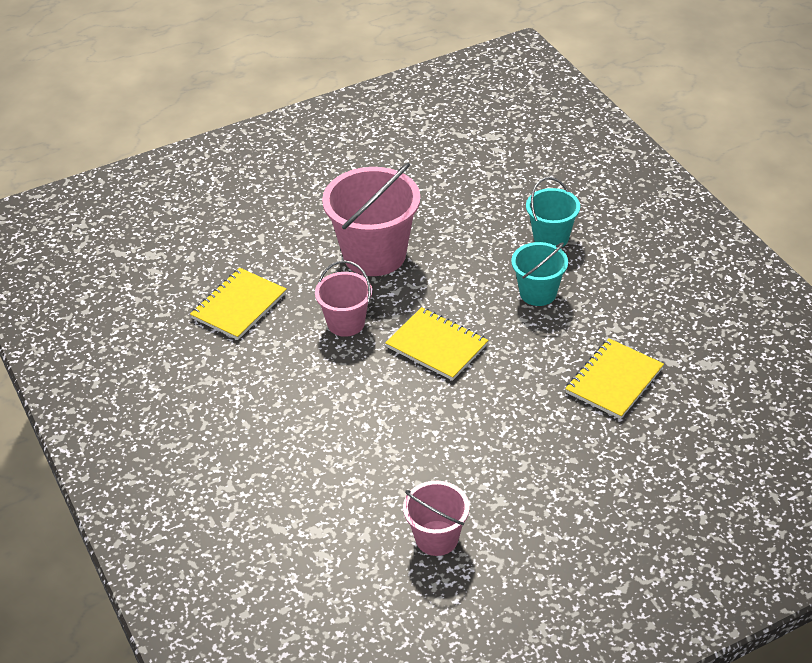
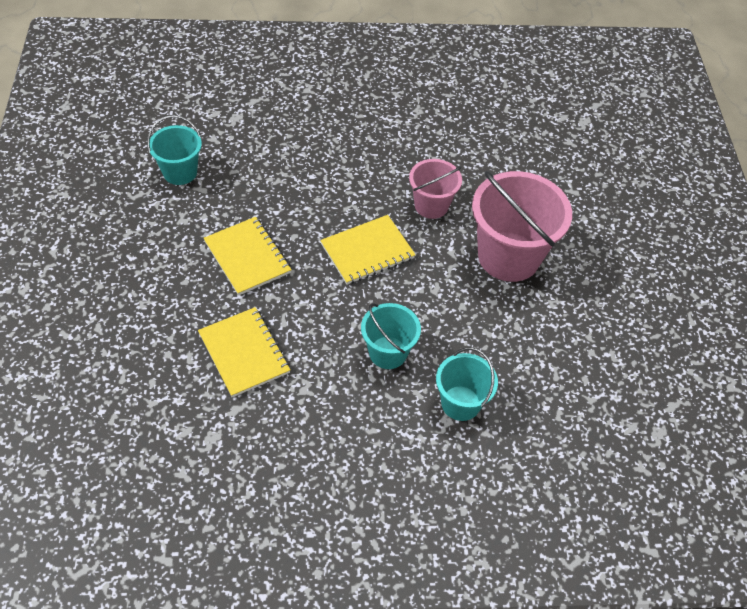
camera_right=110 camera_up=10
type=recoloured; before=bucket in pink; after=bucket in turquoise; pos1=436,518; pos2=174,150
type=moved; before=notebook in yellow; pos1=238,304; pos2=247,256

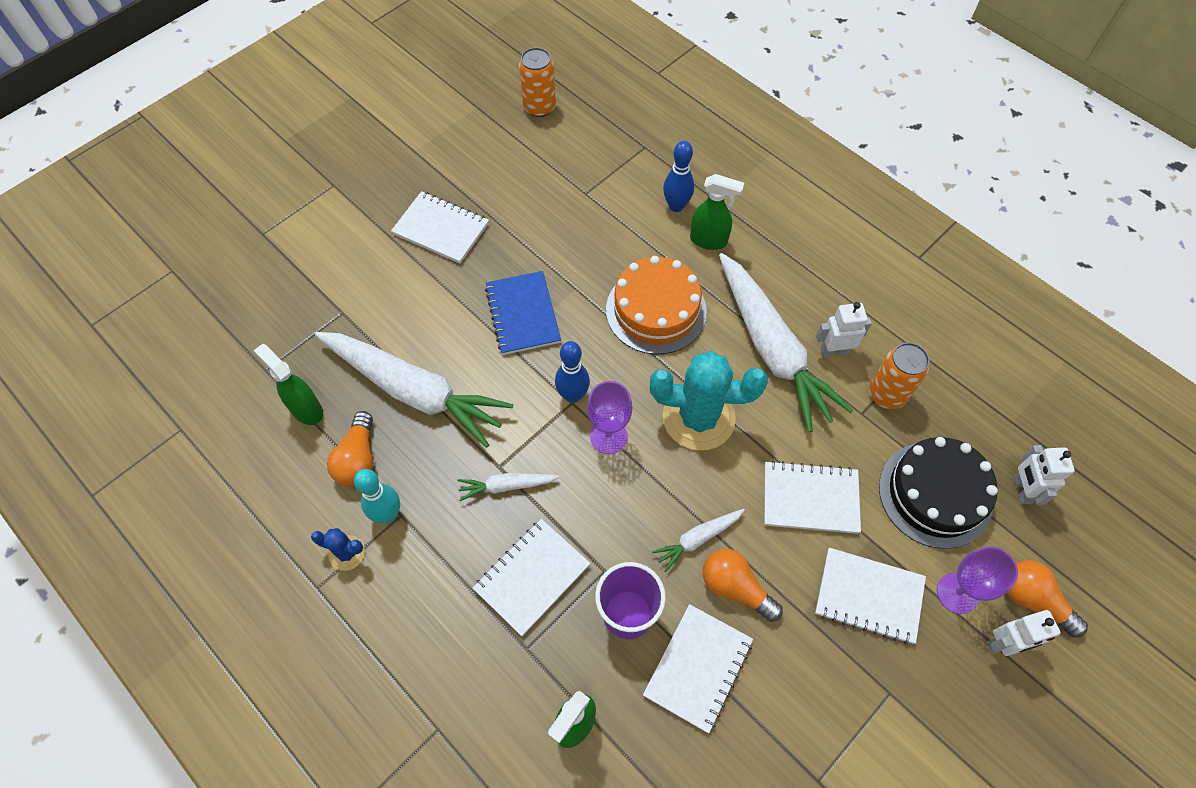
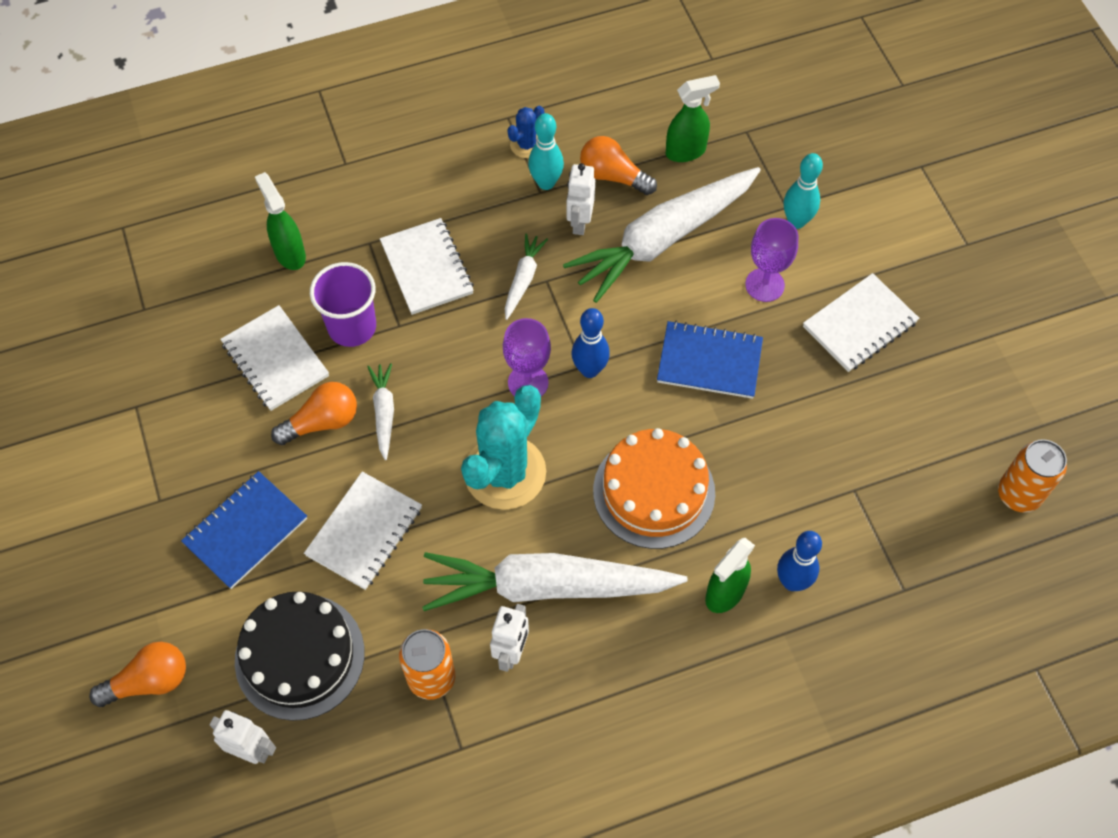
camera_right=115 camera_up=0
type=recoloured; before=notebook in white; after=notebook in blue; pos1=870,596; pos2=244,530
type=moved; before=robot in white; pos1=1024,633; pos2=580,199
type=moved; before=goblet in purple; pos1=977,580; pos2=771,260
type=added; after=bowling pin in turquoise; pos2=803,191

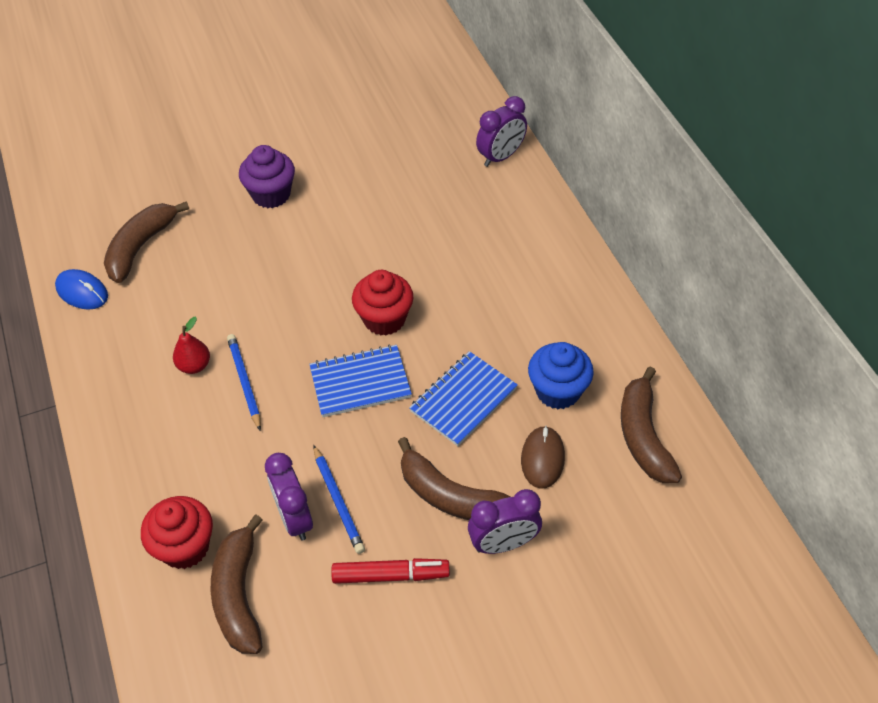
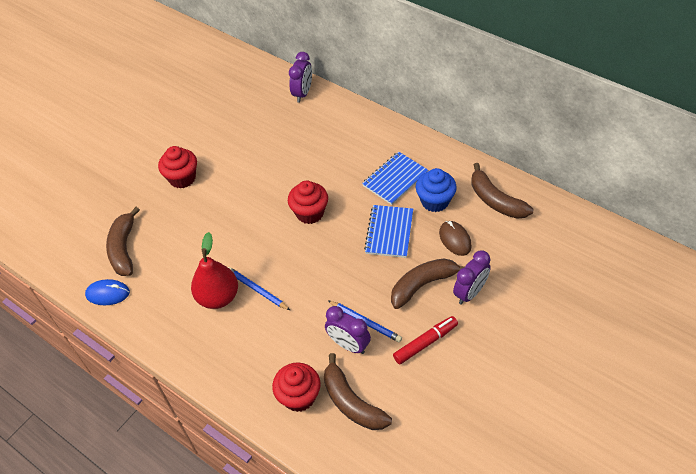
camera_right=-30 camera_up=0
type=recoloured; before=cupcake in purple; after=cupcake in red; pos1=267,176; pos2=177,167
type=resized; before=pear in red; pos1=191,345; pos2=214,270; scale=1.83
type=moved; before=notebook in blue; pos1=360,381; pos2=395,178
type=turned; before=banana in brown; pos1=454,478; pos2=428,283; turn=150

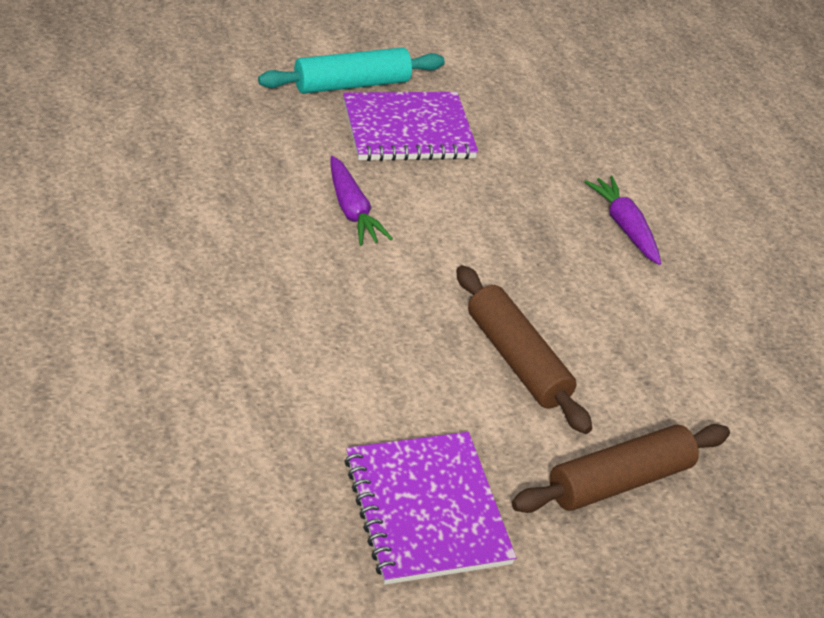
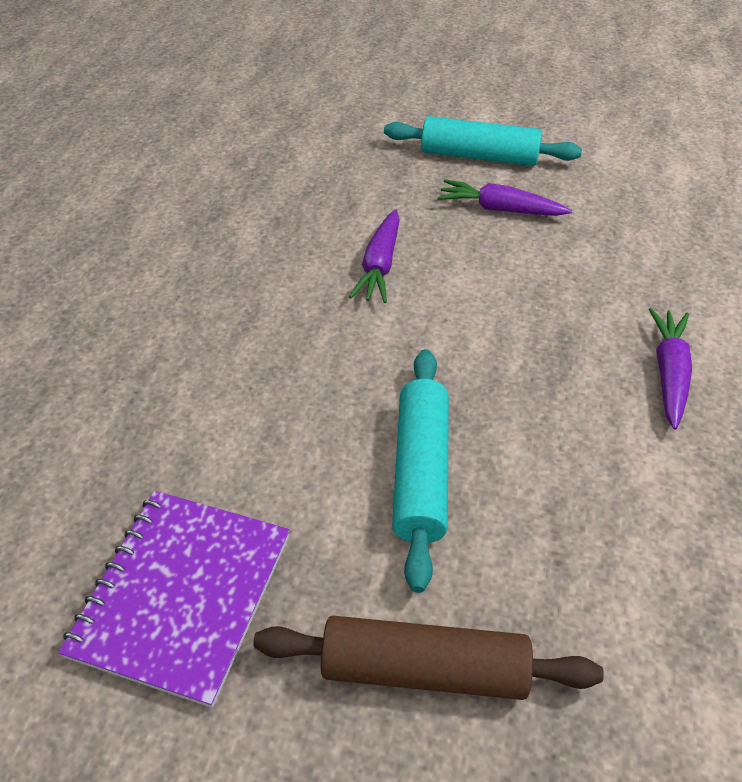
camera_right=40 camera_up=5
type=recoloured; before=rolling pin in brown; after=rolling pin in turquoise; pos1=524,349; pos2=420,471
type=replaced; before=notebook in purple; after=carrot in purple; pos1=410,126; pos2=504,197

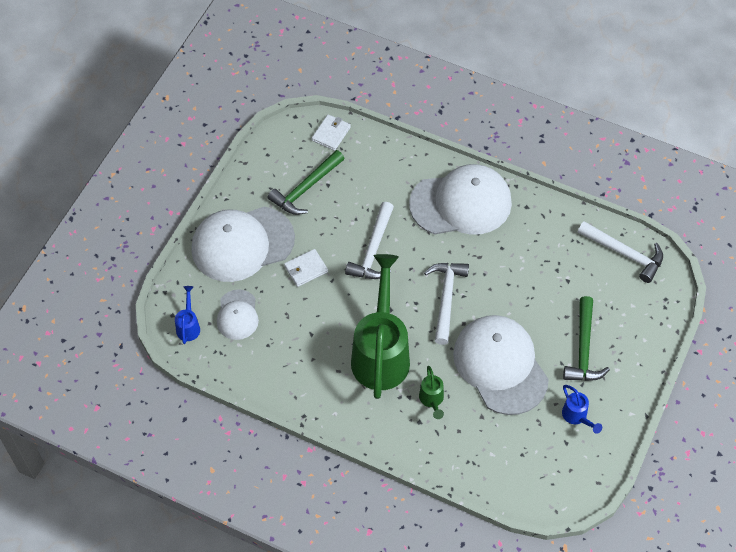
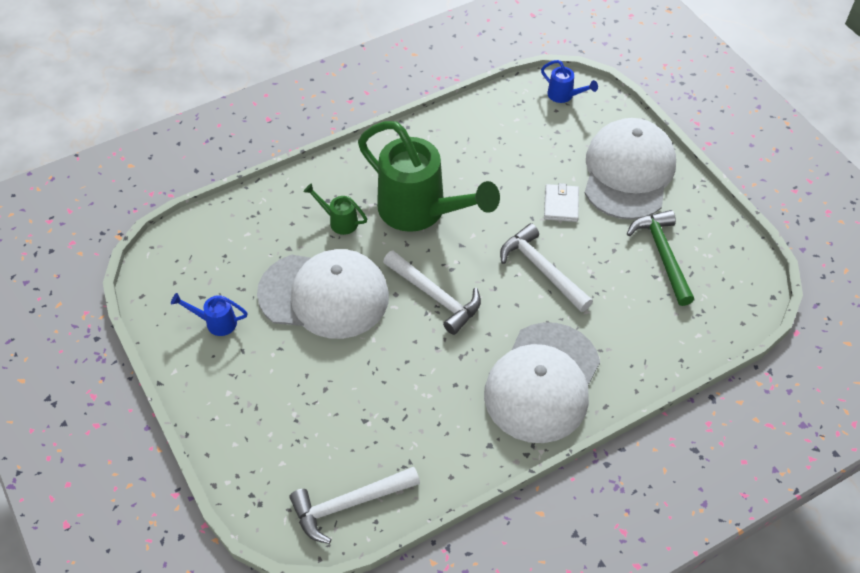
camera_right=125 camera_up=-5
type=removed; before=cap in white; pos1=238,314
type=removed; before=wallet in white; pos1=331,132
type=removed; before=hammer in green; pos1=586,338

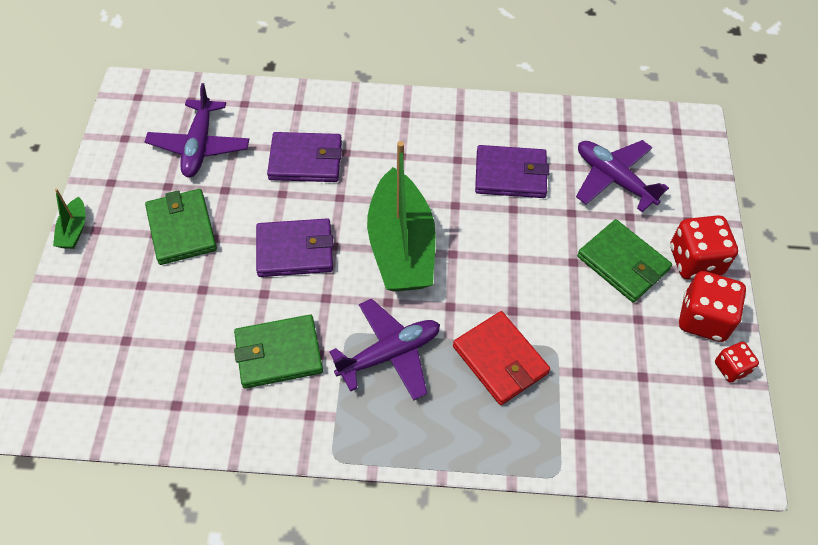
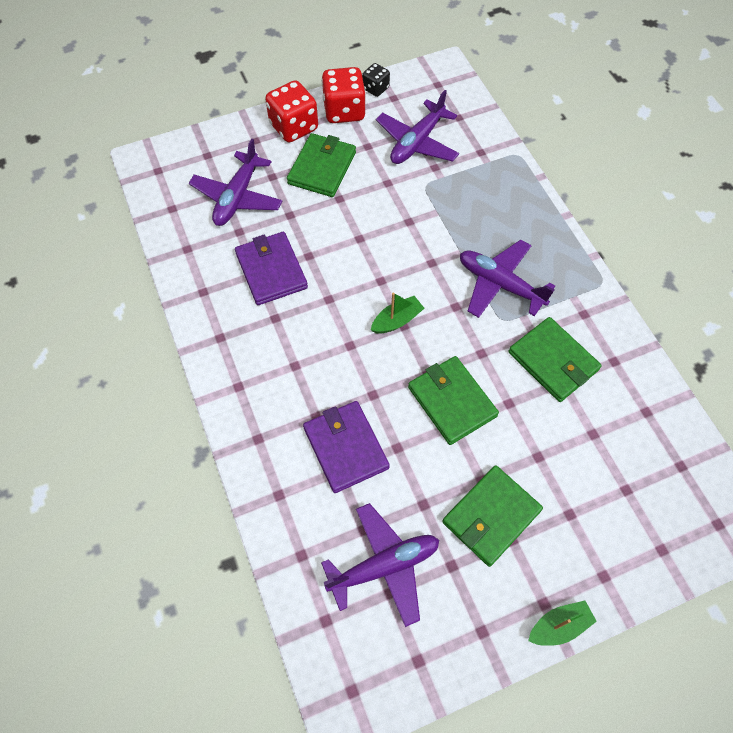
camera_right=-115 camera_up=5
type=recoloured; before=dice in red; after=dice in black; pos1=737,362; pos2=376,80
type=resized; before=boat in green; pos1=401,216; pos2=398,313; scale=0.42
type=added; after=plane in purple; pos2=417,127
type=recoloured; before=wallet in purple; after=wallet in green; pos1=294,247; pos2=453,400
type=removed; before=wallet in red; pos1=501,358

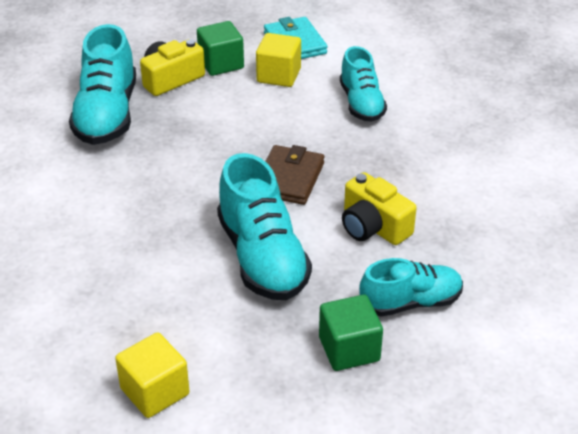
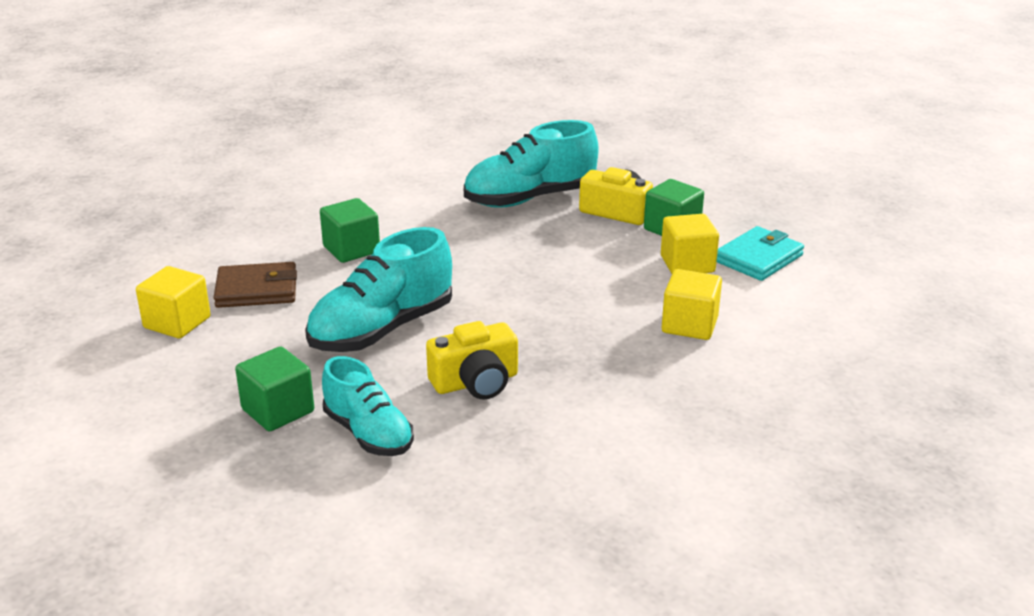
camera_right=65 camera_up=-10
type=moved; before=wallet in brown; pos1=294,175; pos2=255,285
type=added; after=cube in green; pos2=350,230
type=turned; before=camera in yellow; pos1=379,208; pos2=472,360; turn=-135
type=replaced; before=shoe in turquoise; after=cube in yellow; pos1=363,84; pos2=692,304

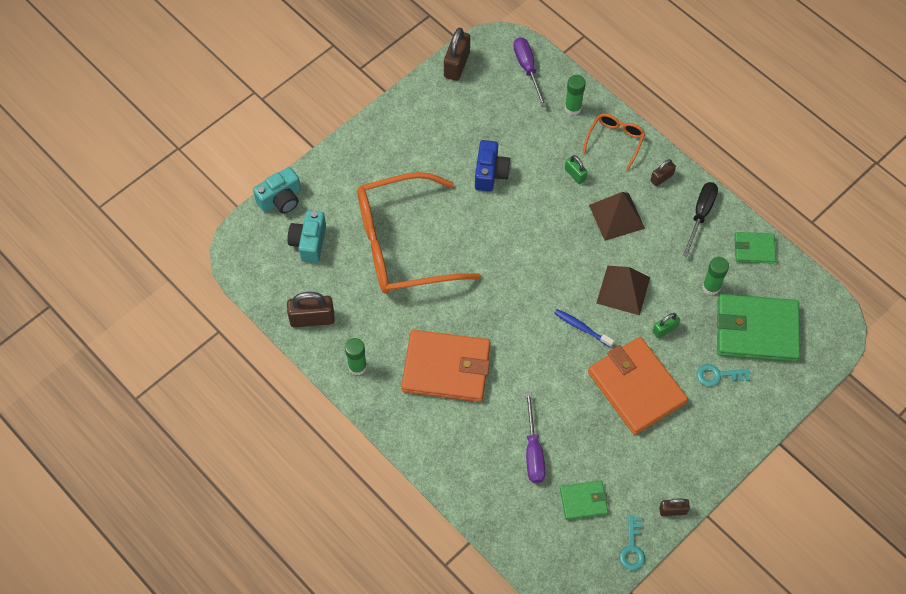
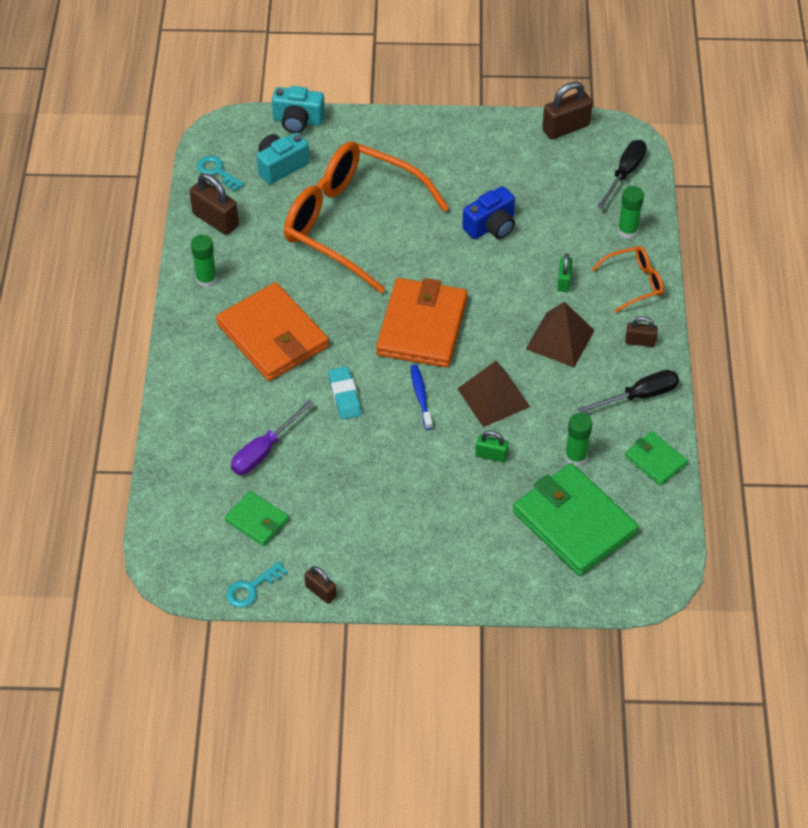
camera_right=45 camera_up=-10
type=moved; before=key in turquoise; pos1=723,375; pos2=220,174
type=added; after=eraser in turquoise; pos2=344,392
type=moved; before=wallet in orange; pos1=638,386; pos2=421,323
type=recoloured; before=screwdriver in purple; after=screwdriver in black; pos1=530,72; pos2=622,174

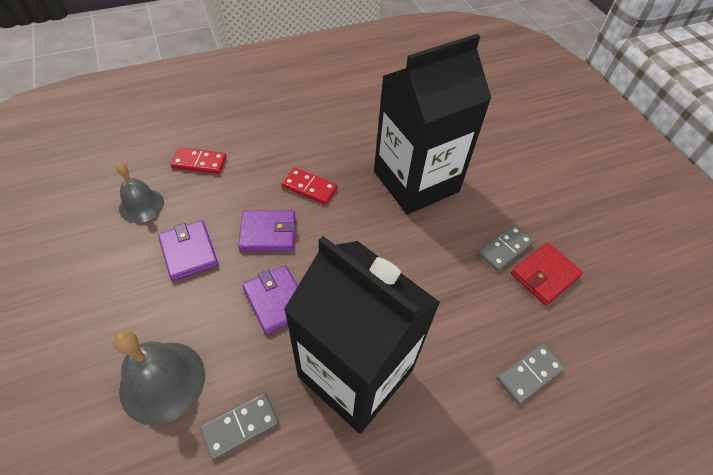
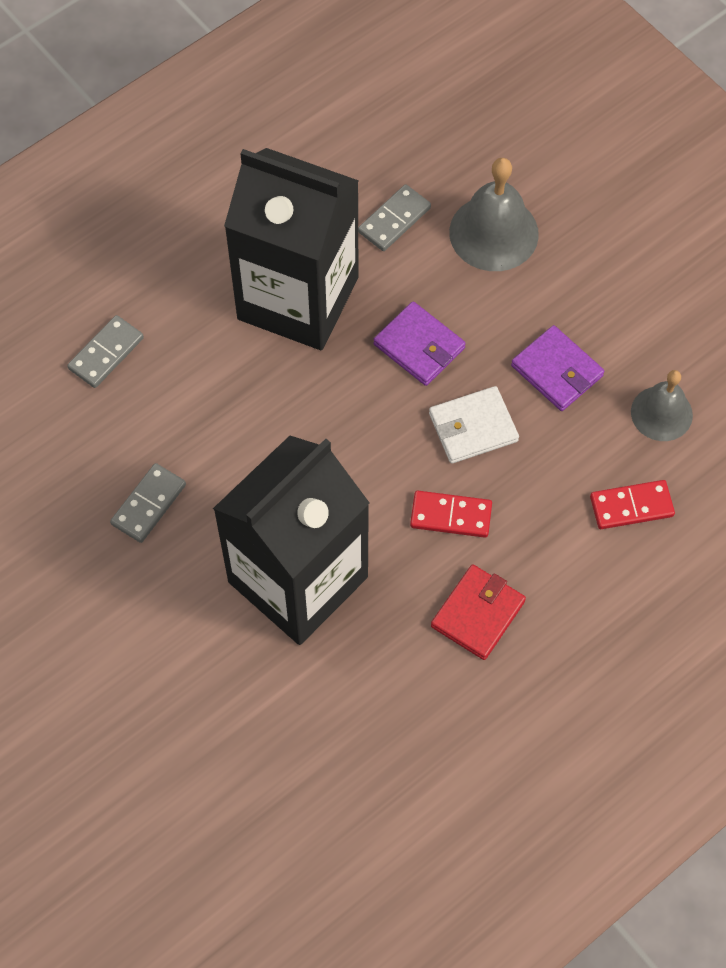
camera_right=165 camera_up=10
type=recoloured; before=wallet in purple; after=wallet in white; pos1=267,230; pos2=474,425
type=moved; before=wallet in red; pos1=547,273; pos2=478,612

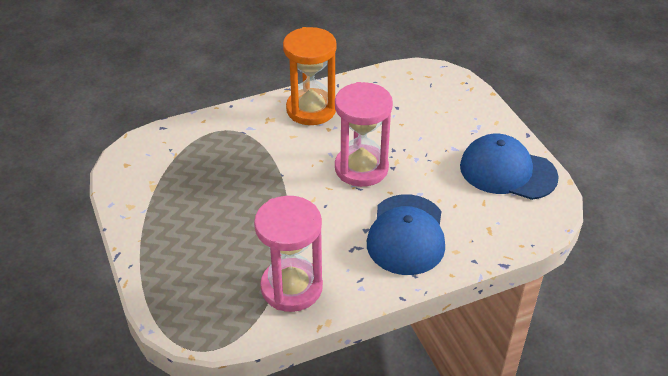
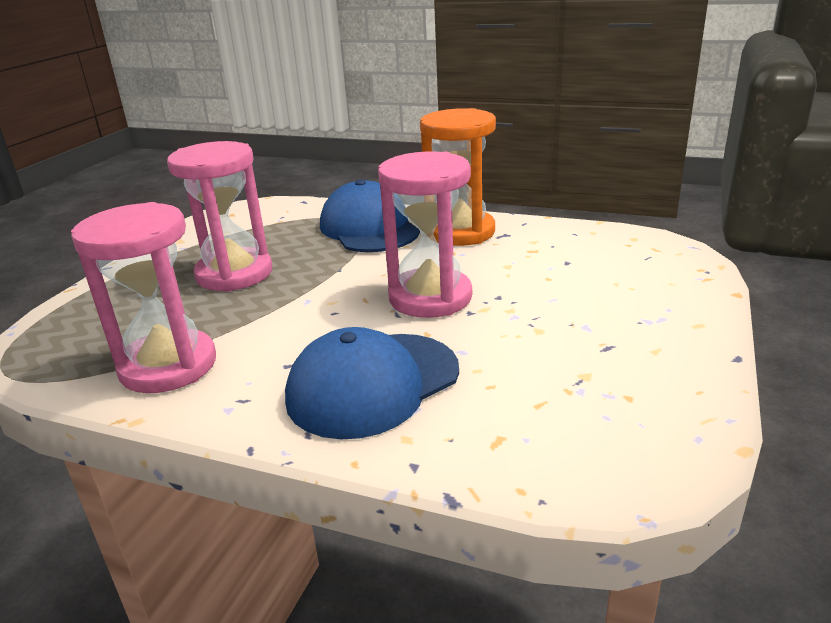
camera_right=45 camera_up=-15
type=added; after=hourglass in pink; pos2=219,216
type=moved; before=cap in blue; pos1=509,167; pos2=370,215

